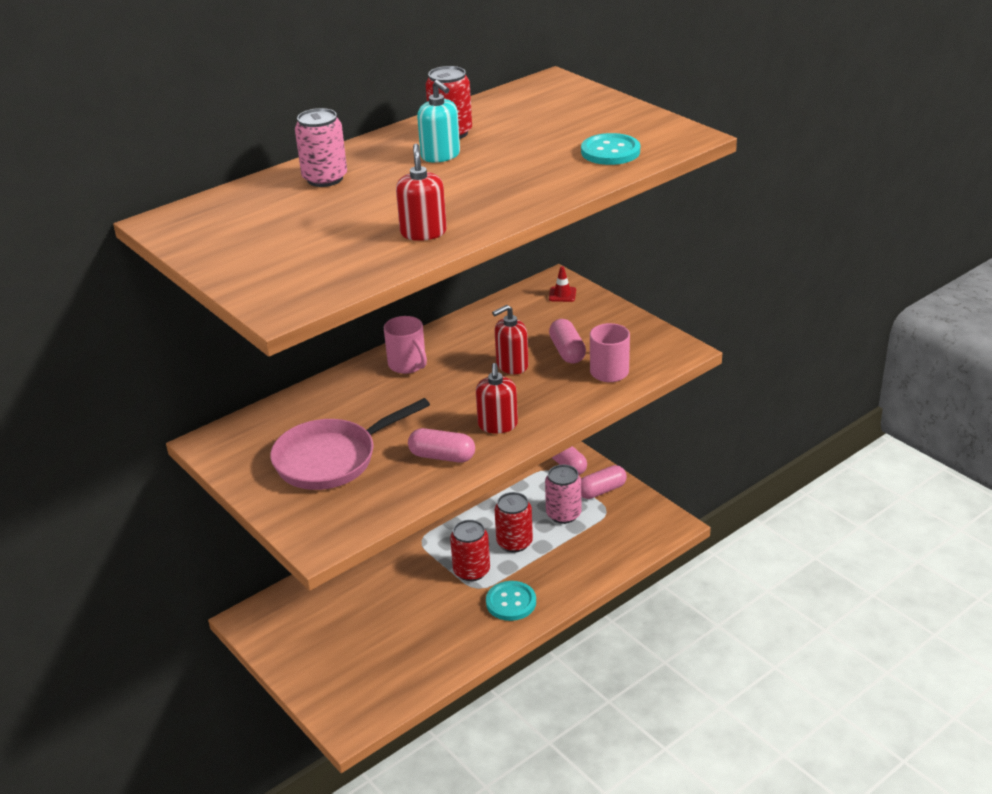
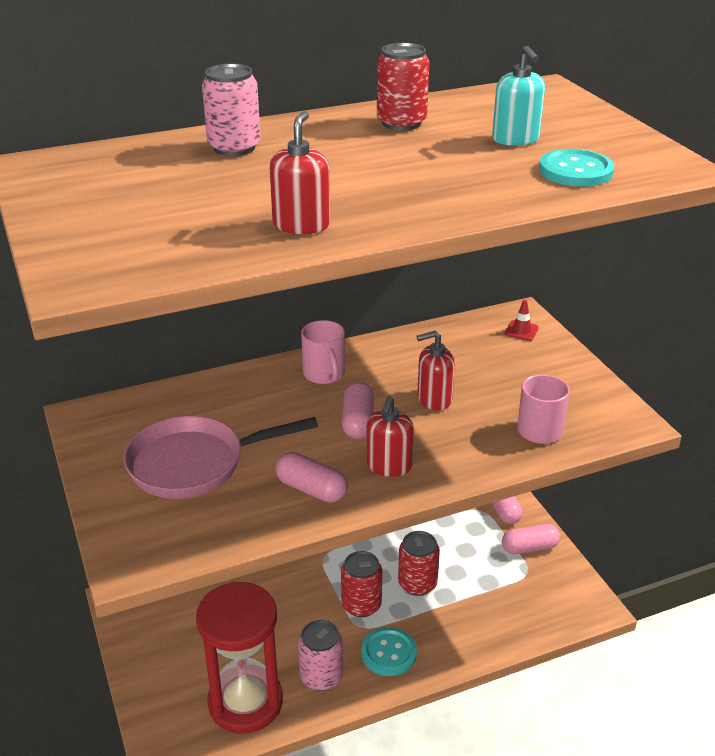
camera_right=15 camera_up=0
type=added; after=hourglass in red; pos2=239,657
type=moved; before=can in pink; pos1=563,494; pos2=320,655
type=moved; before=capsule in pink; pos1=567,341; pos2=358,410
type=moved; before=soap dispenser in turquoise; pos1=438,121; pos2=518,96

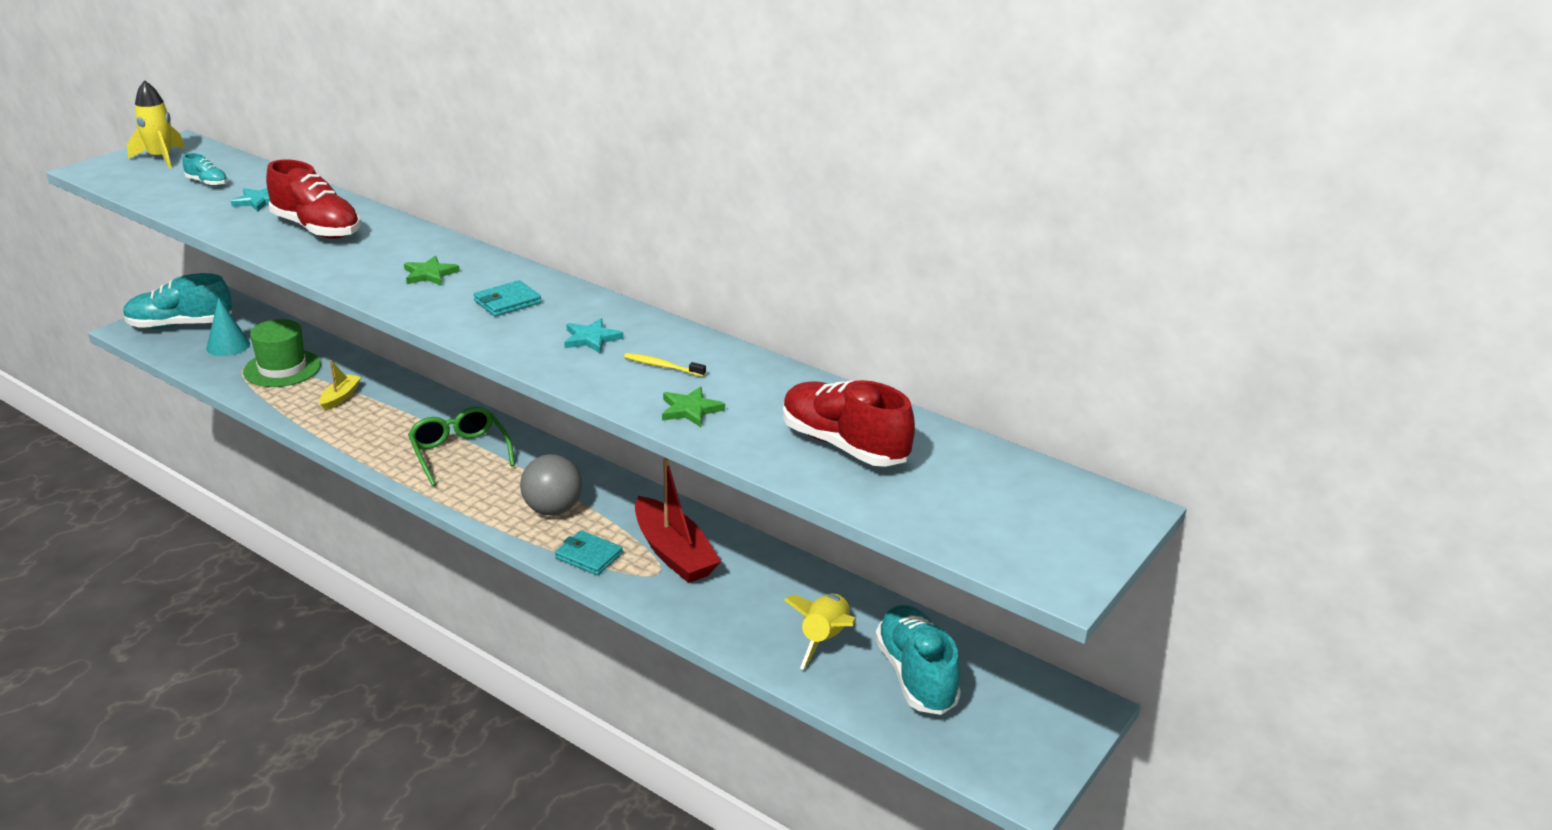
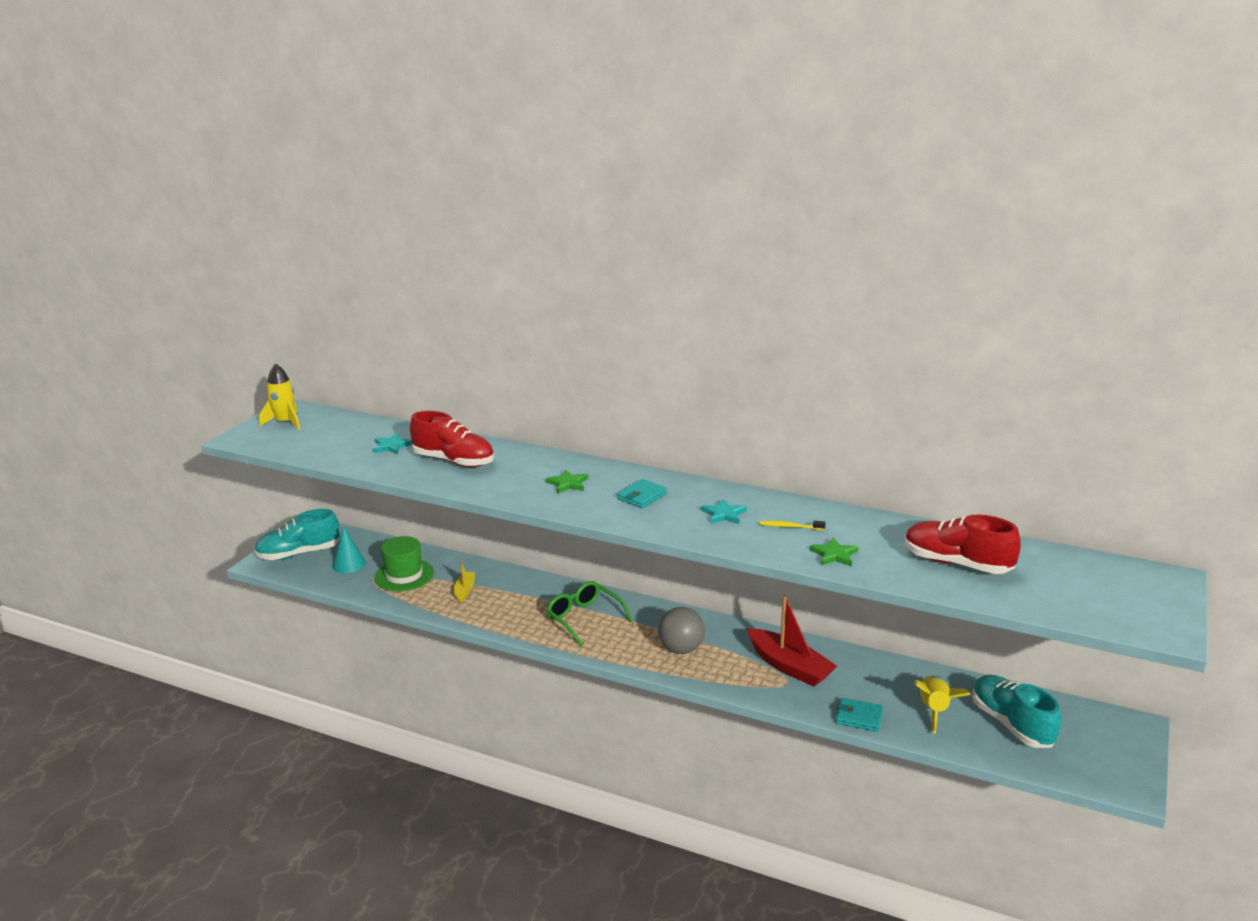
camera_right=-10 camera_up=-5
type=moved; before=wallet in turquoise; pos1=589,552; pos2=859,715
type=removed; before=shoe in turquoise; pos1=205,169

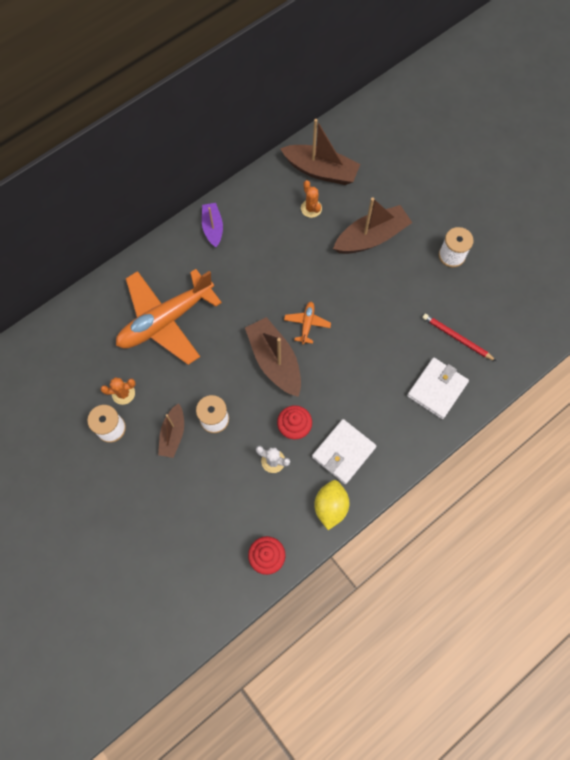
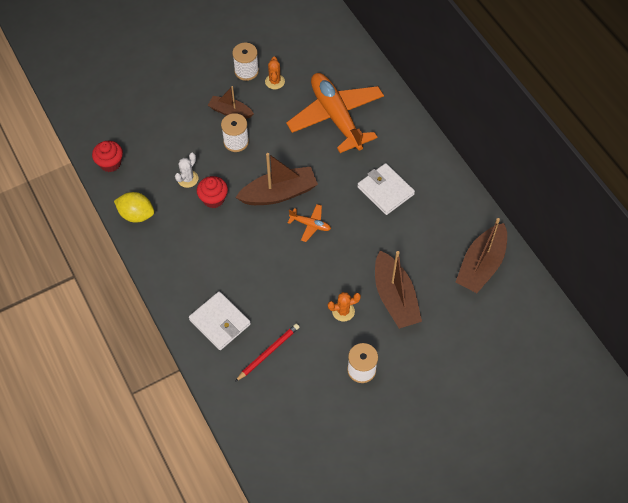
camera_right=100 camera_up=-10
type=moved; before=cactus in orange; pos1=311,199; pos2=344,307
type=moved; before=wallet in white; pos1=344,451; pos2=386,189
type=removed; before=boat in purple; pos1=212,225

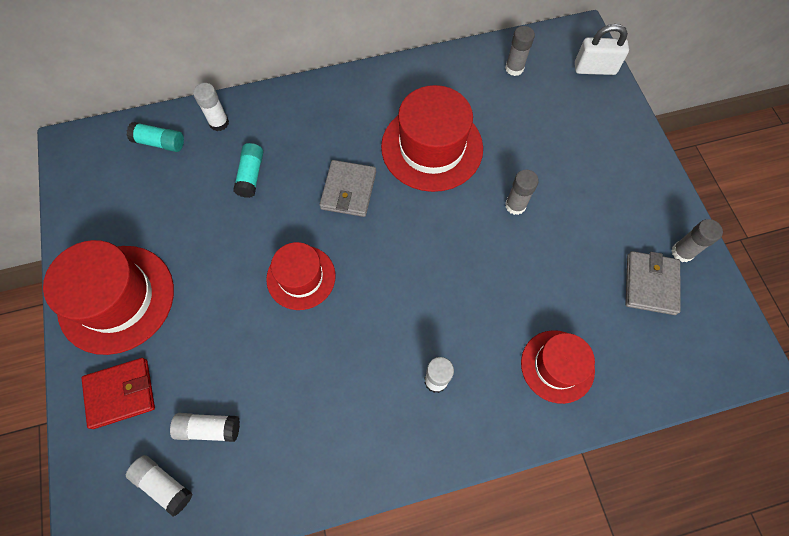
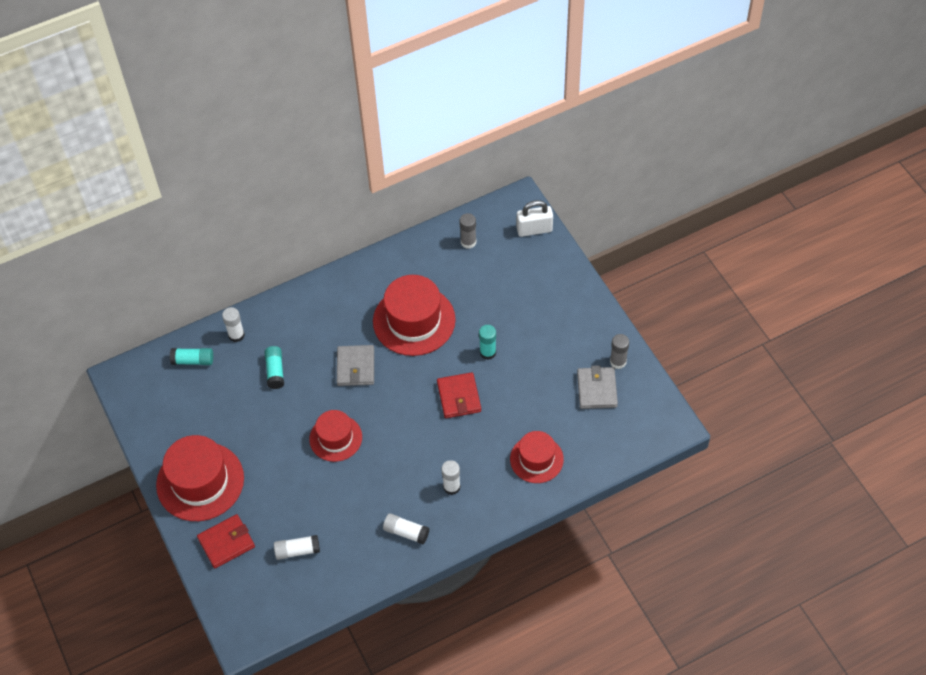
camera_right=-10 camera_up=-10
type=moved; before=glue stick in white; pos1=159,485; pos2=406,528
type=added; after=wallet in red; pos2=459,395
type=recoloured; before=glue stick in grey; after=glue stick in turquoise; pos1=522,192; pos2=487,342

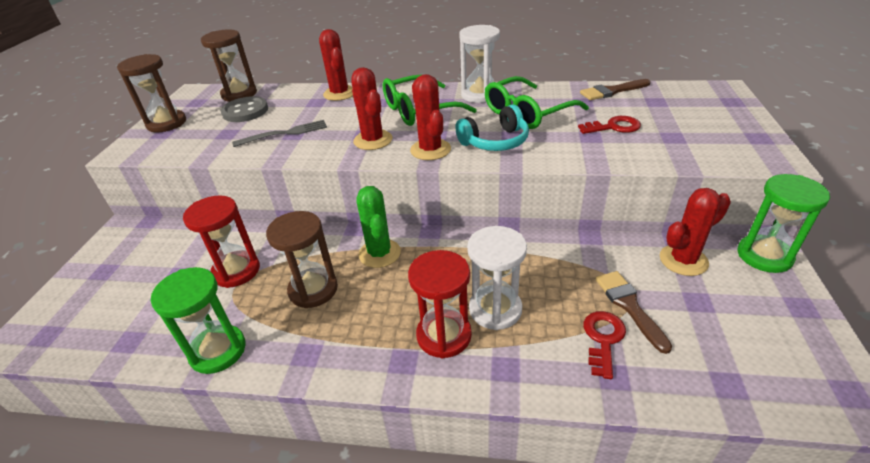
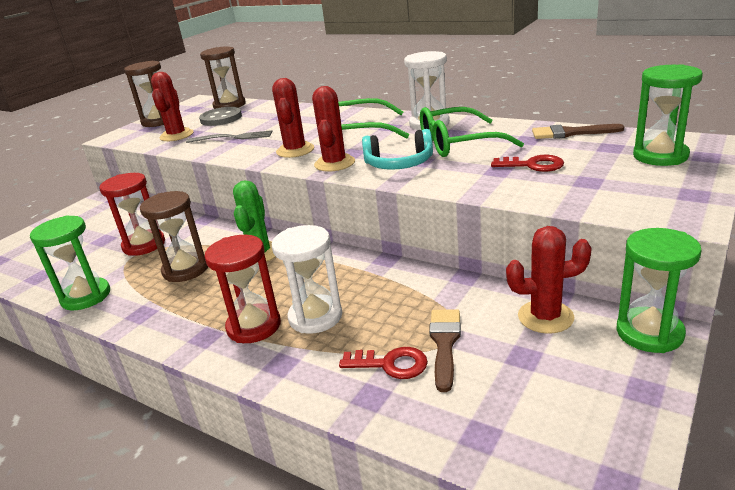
camera_right=25 camera_up=-10
type=moved; before=cactus in red; pos1=336,65; pos2=172,106
type=turned; before=key in red; pos1=604,345; pos2=383,363; turn=60
type=added; after=hourglass in green; pos2=668,115

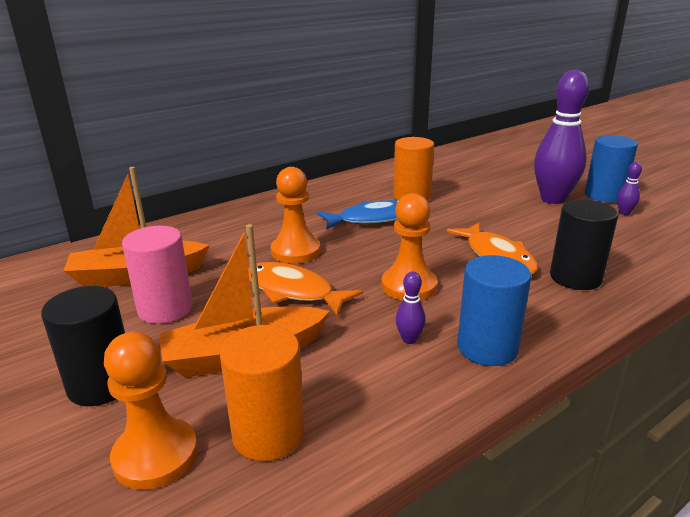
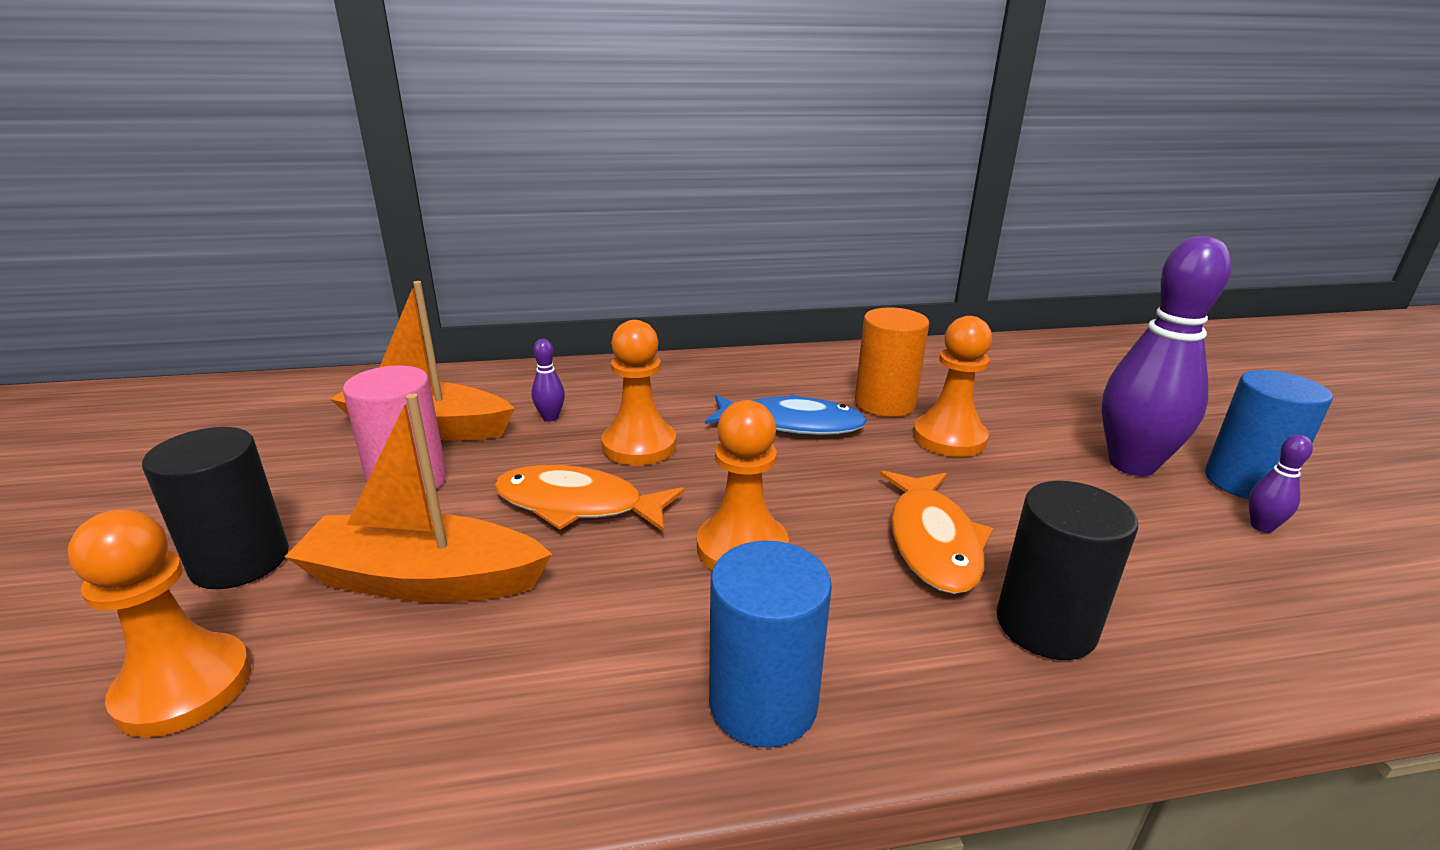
camera_right=25 camera_up=0
type=turned; before=fish in orange; pos1=305,289; pos2=589,498; turn=-45
type=moved; before=bowling pin in purple; pos1=411,307; pos2=548,380
type=added; after=pawn in orange; pos2=952,386
type=removed; before=cylinder in orange; pos1=262,393

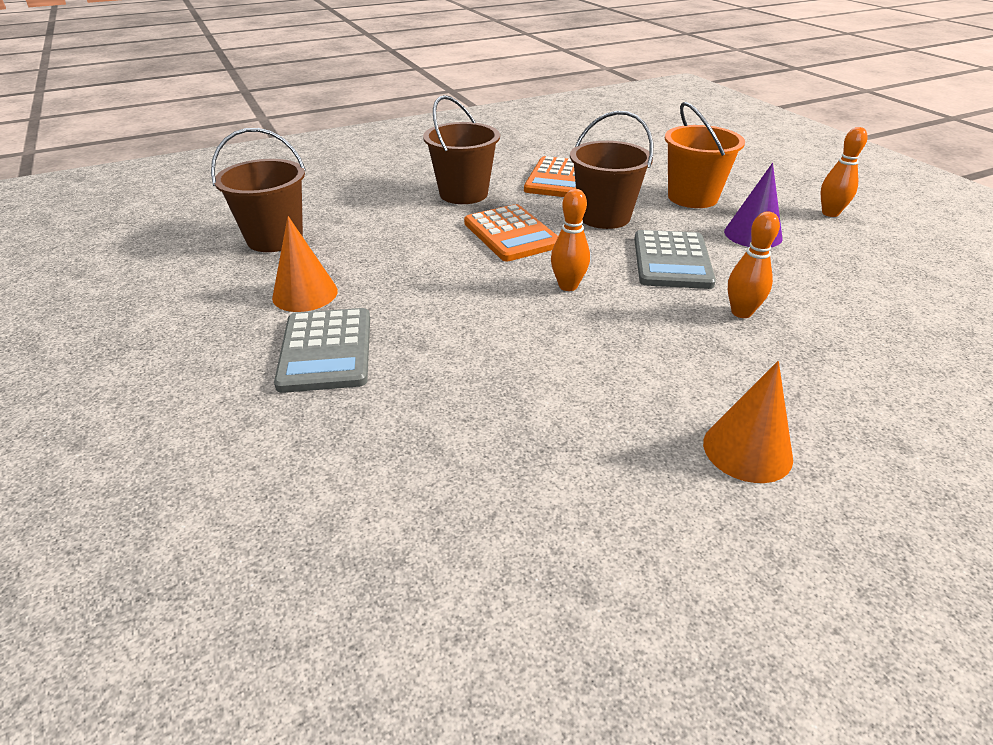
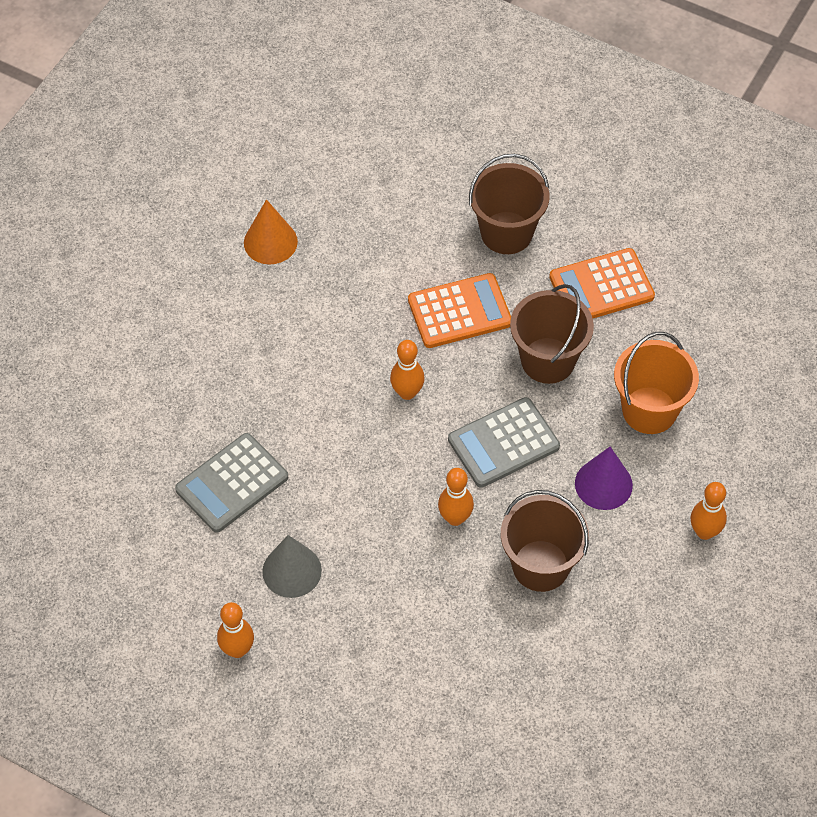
camera_right=55 camera_up=20
type=moved; before=calculator in grey; pos1=322,350; pos2=231,483
type=added; after=bowling pin in orange; pos2=235,630
type=recoloured; before=cone in orange; after=cone in grey; pos1=748,422; pos2=292,566
type=turned; before=calculator in orange; pos1=511,233; pos2=459,310; turn=-135
type=moved; before=bucket in brown; pos1=258,190; pos2=545,541

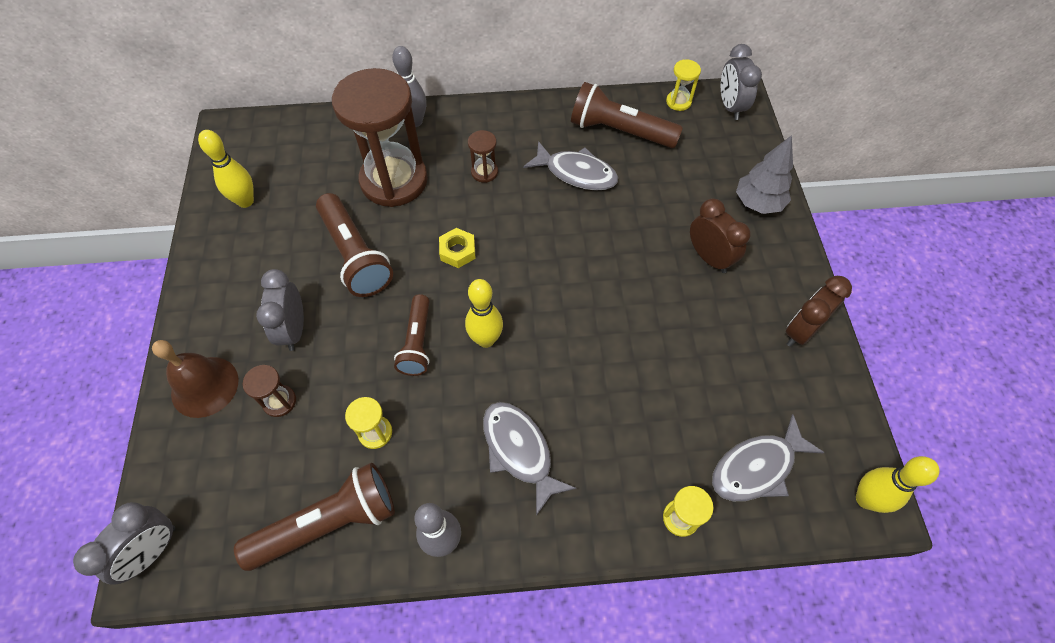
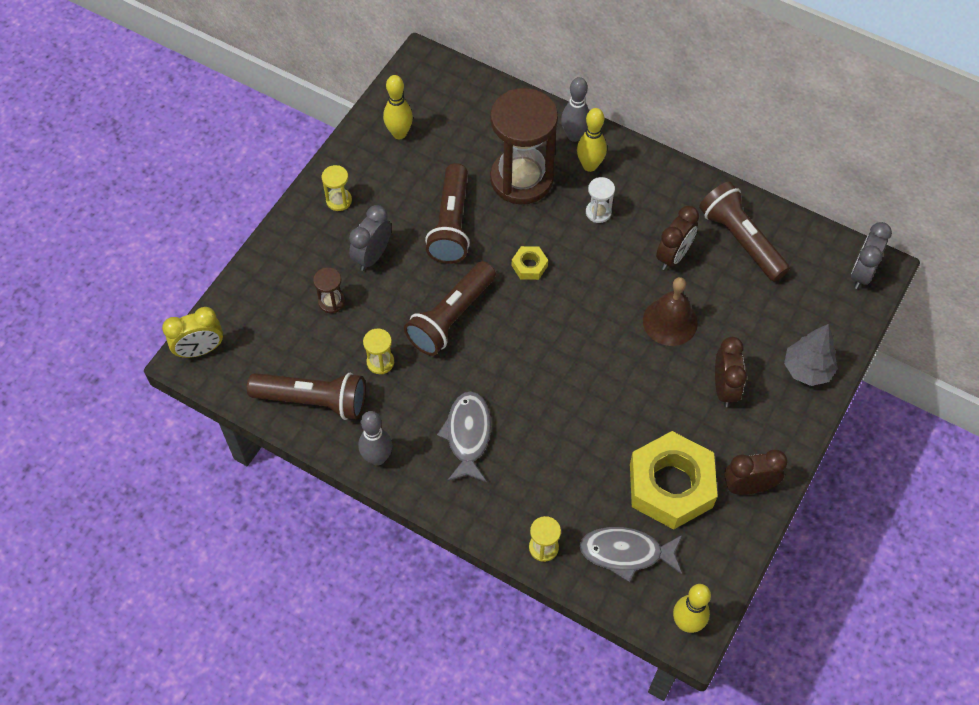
camera_right=35 camera_up=0
type=recoloured; before=clock in grey; after=clock in yellow; pos1=124,543; pos2=192,332
type=moved; before=hourglass in yellow; pos1=683,85; pos2=337,188
type=resized; before=flashlight in brown; pos1=412,335; pos2=450,308; scale=1.55
type=moved; before=bowling pin in yellow; pos1=484,313; pos2=592,140
type=recoloured; before=hourglass in brown; after=hourglass in white; pos1=483,156; pos2=600,200
type=added; after=nut in yellow; pos2=674,480
type=moved; before=bell in brown; pos1=195,379; pos2=670,311
type=replaced; before=fish in grey; after=clock in brown; pos1=570,166; pos2=677,238

